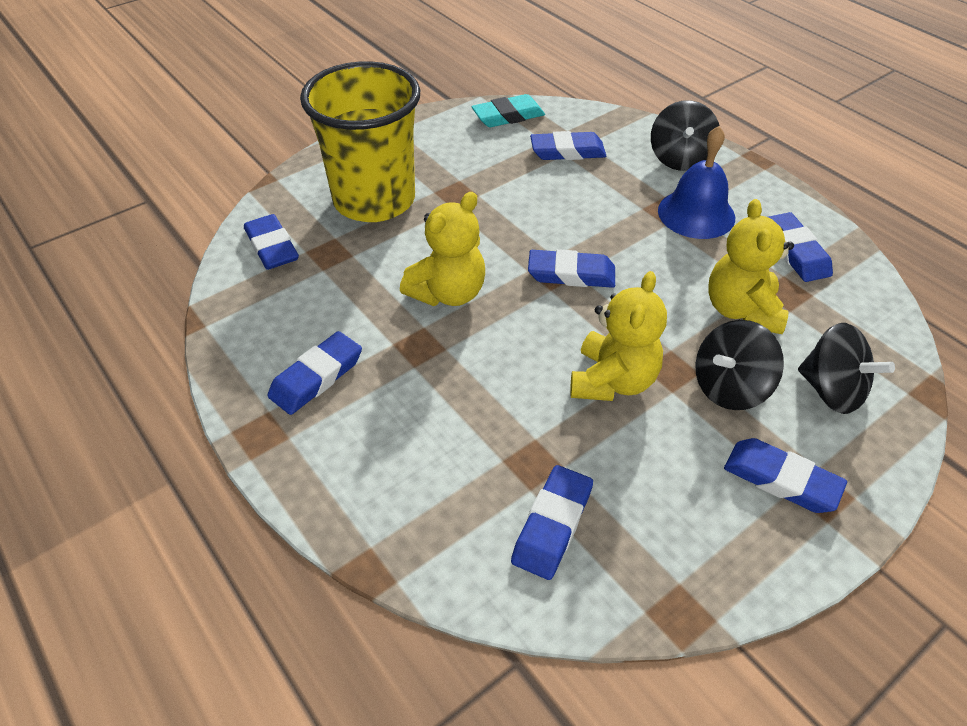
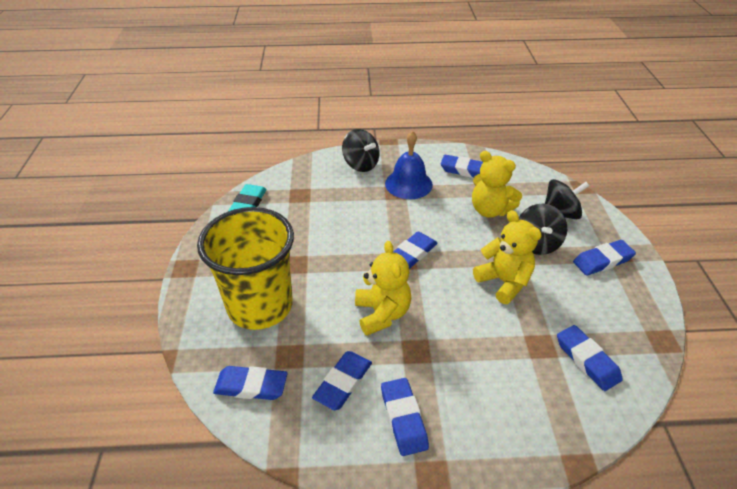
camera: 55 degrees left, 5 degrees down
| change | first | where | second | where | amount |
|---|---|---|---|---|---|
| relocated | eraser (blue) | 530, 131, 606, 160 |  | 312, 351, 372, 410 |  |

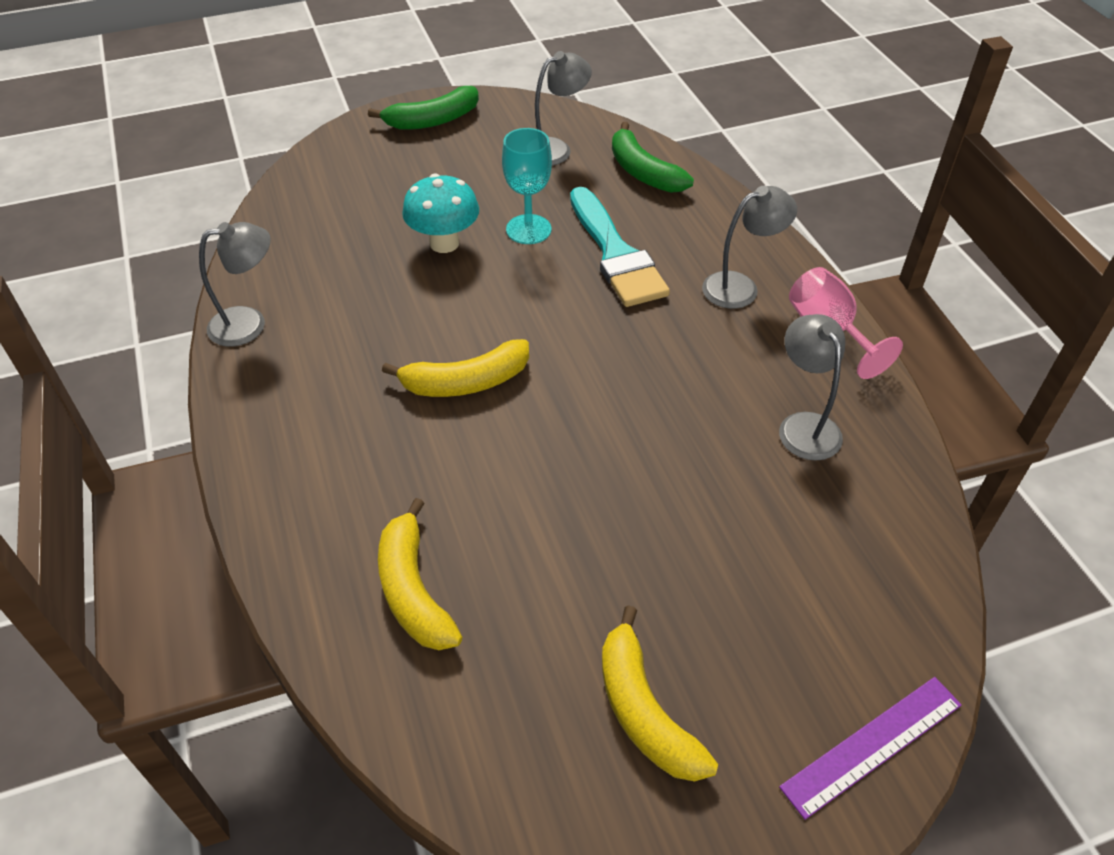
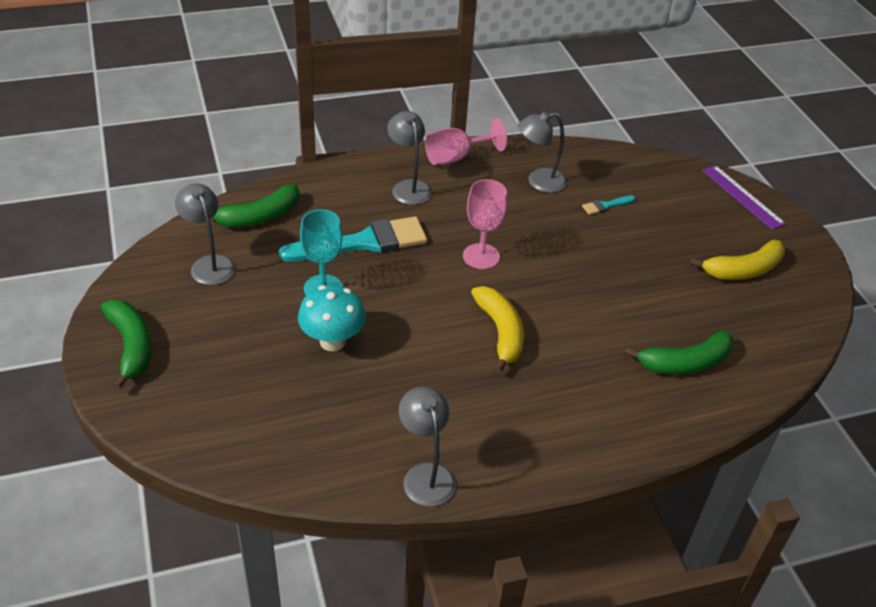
camera: 90 degrees left, 5 degrees down
| change | first | where | second | where | amount |
|---|---|---|---|---|---|
| colour | banana (yellow) | 378, 498, 462, 650 | banana (green) | 625, 331, 734, 375 |  |
| appeared |  |  | goblet (pink) | 463, 179, 507, 269 |  |
| appeared |  |  | brush (turquoise) | 582, 195, 635, 215 |  |

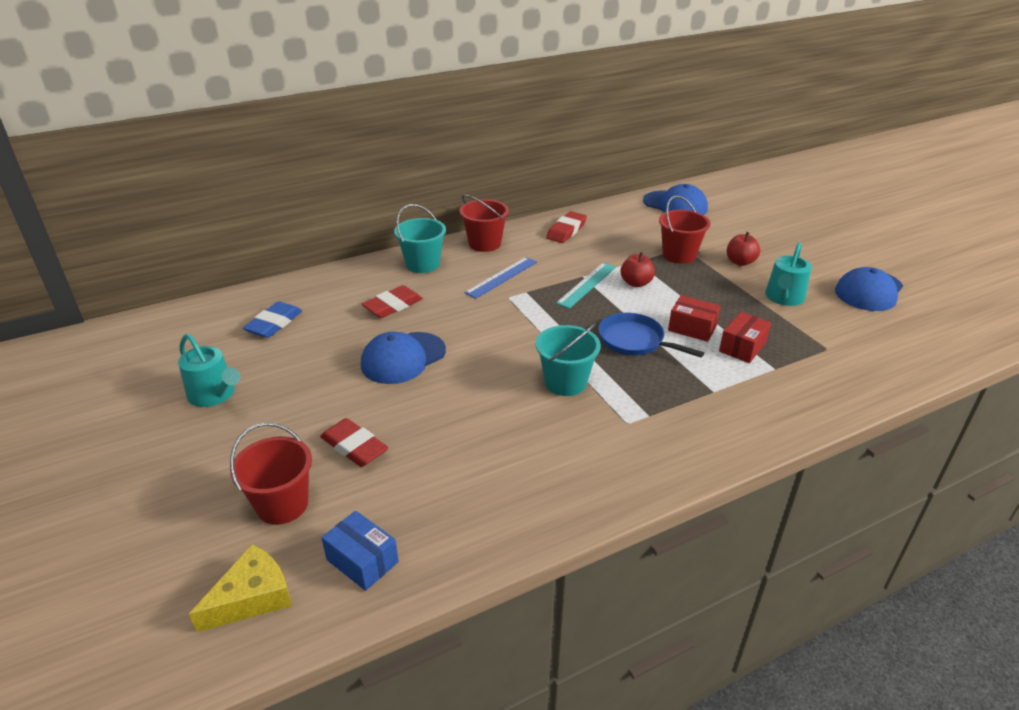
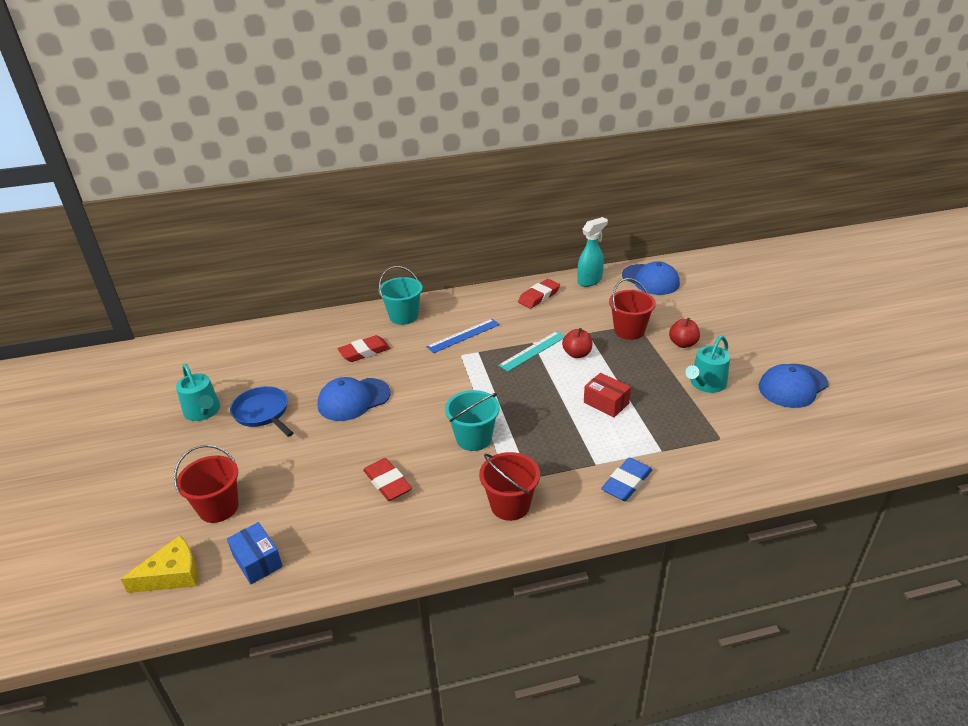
camera: 15 degrees right, 0 degrees up
| change | first | where | second | where | amount |
|---|---|---|---|---|---|
| relocated | eraser (blue) | 243, 301, 302, 338 |  | 601, 458, 652, 501 |  |
| relocated | eraser (red) | 320, 418, 388, 467 |  | 363, 458, 412, 501 |  |
| relocated | bucket (red) | 459, 195, 509, 252 |  | 479, 452, 540, 521 |  |
| relocated | pan (blue) | 598, 313, 704, 357 |  | 230, 386, 293, 437 |  |
| missing | box (red) | 719, 312, 771, 363 |  |  |  |
| appeared |  |  | spray bottle (turquoise) | 577, 217, 608, 287 |  |

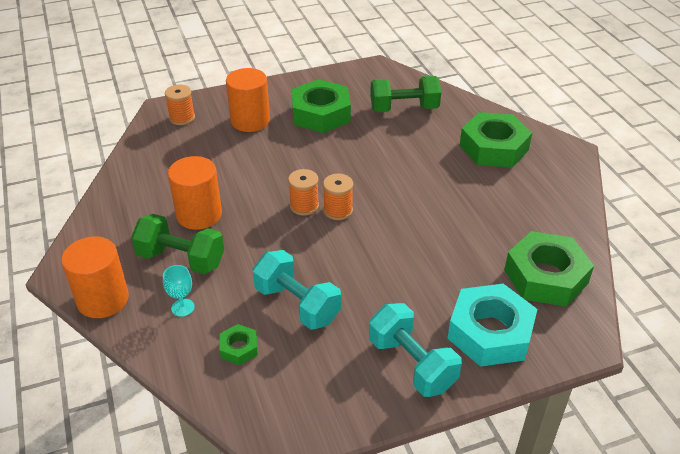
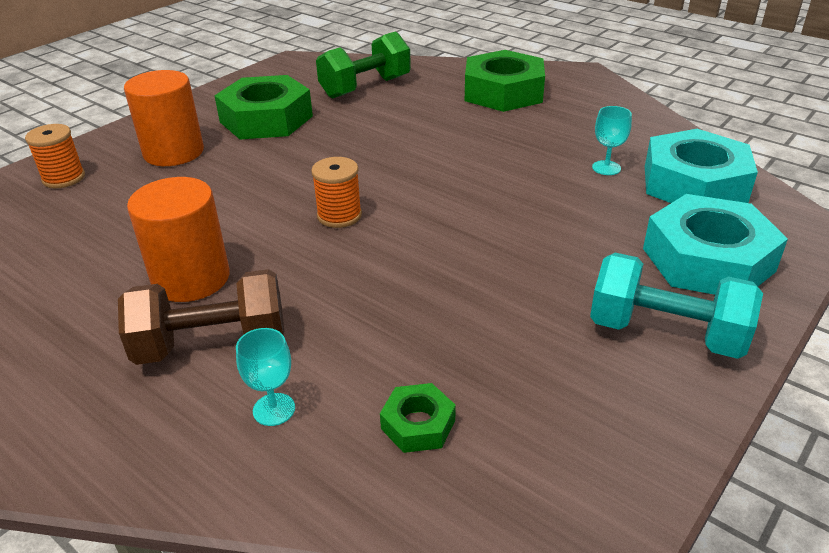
camera: 30 degrees left, 5 degrees down
| change | first | where | second | where | amount |
|---|---|---|---|---|---|
| missing | cylinder (orange) | 61, 237, 129, 318 |  |  |  |
| colour | dumbbell (green) | 131, 214, 224, 274 | dumbbell (brown) | 118, 269, 284, 365 |  |
| missing | dumbbell (turquoise) | 253, 250, 341, 330 |  |  |  |
| missing | spool (orange) | 323, 174, 353, 220 |  |  |  |
| colour | nut (green) | 504, 231, 594, 307 | nut (turquoise) | 645, 129, 758, 203 |  |
| appeared |  |  | goblet (turquoise) | 592, 106, 632, 175 |  |

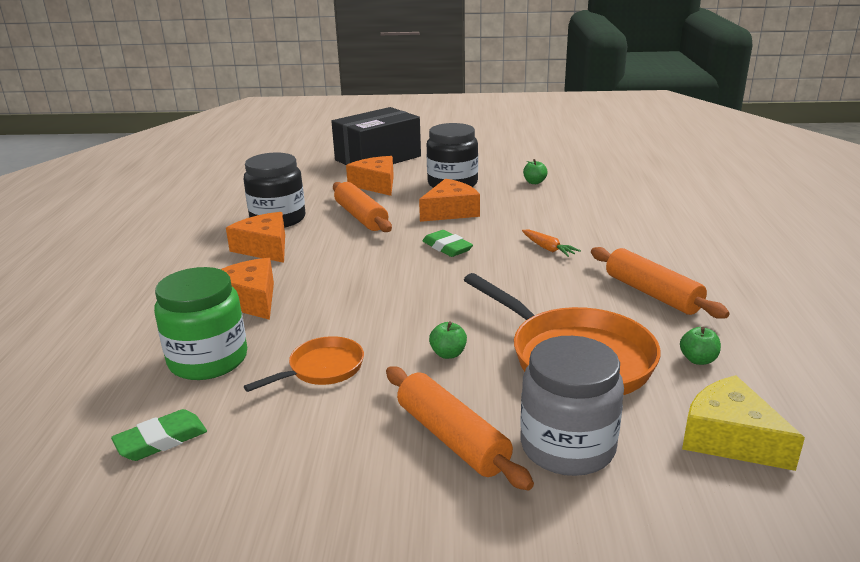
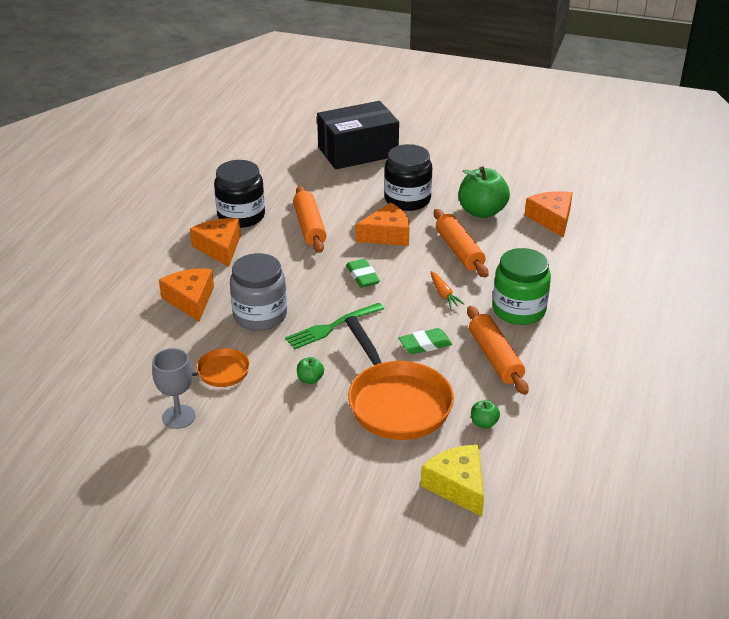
camera: 15 degrees right, 10 degrees up
| change | first | where | second | where | amount |
|---|---|---|---|---|---|
| relocated | eraser (green) | 111, 409, 207, 461 |  | 399, 328, 452, 354 |  |
| relocated | jar (green) | 154, 267, 247, 380 |  | 493, 248, 551, 325 |  |
| relocated | cheese (orange) | 346, 156, 394, 196 |  | 525, 191, 573, 238 |  |
| relocated | rolling pin (orange) | 386, 366, 534, 491 |  | 434, 209, 489, 277 |  |
| relocated | jar (grey) | 520, 336, 624, 476 |  | 230, 253, 287, 331 |  |
| size | apple (green) | 523, 159, 548, 184 |  | 459, 166, 510, 218 | x2.24 |
| appeared |  |  | goblet (grey) | 152, 348, 196, 429 |  |
| appeared |  |  | fork (green) | 285, 303, 384, 349 |  |

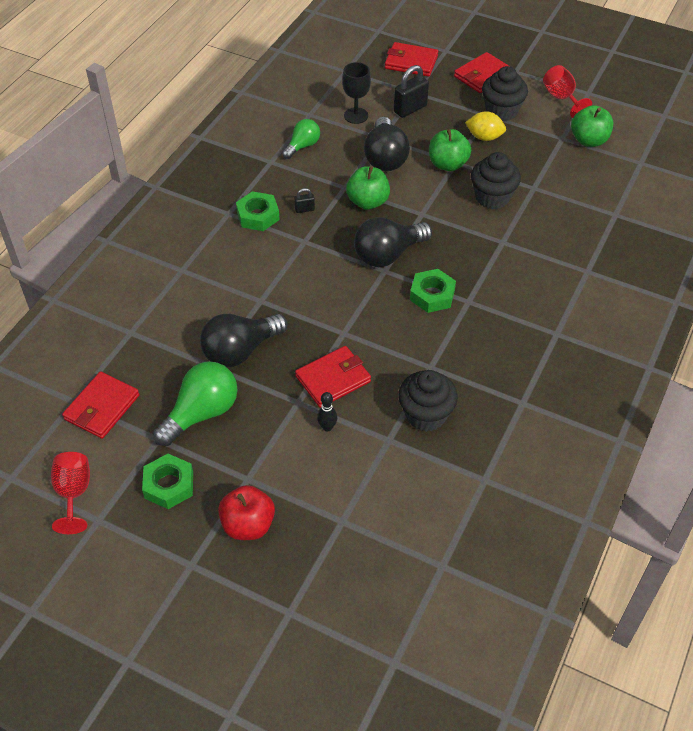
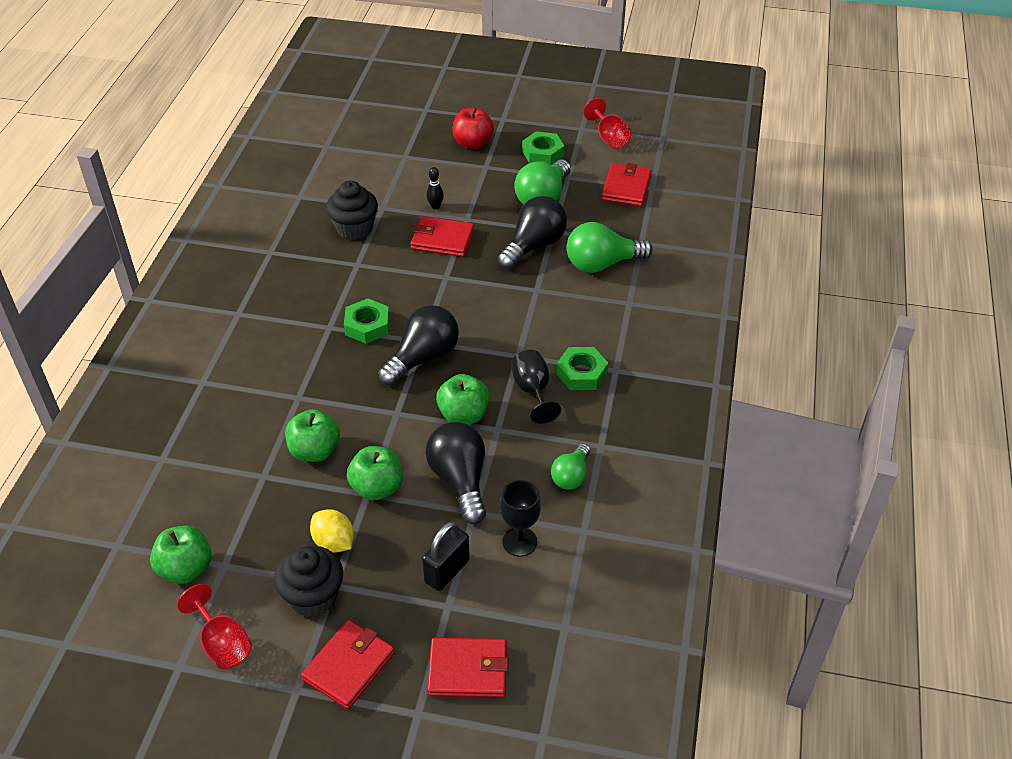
camera: 165 degrees right, 5 degrees down
| change | first | where | second | where | amount |
|---|---|---|---|---|---|
| exchanged | padlock (black) | 294, 188, 315, 213 | goblet (black) | 511, 350, 561, 424 |  |
| spun | wallet (red) | 295, 346, 371, 408 |  | 411, 216, 474, 257 | 60 degrees clockwise |
| spun | lemon (yellow) | 465, 111, 506, 141 |  | 310, 509, 354, 553 | 45 degrees clockwise |
| exchanged | cupcake (black) | 471, 152, 521, 209 | apple (green) | 285, 409, 340, 462 |  |
| appeared |  |  | light bulb (green) | 567, 222, 653, 273 |  |

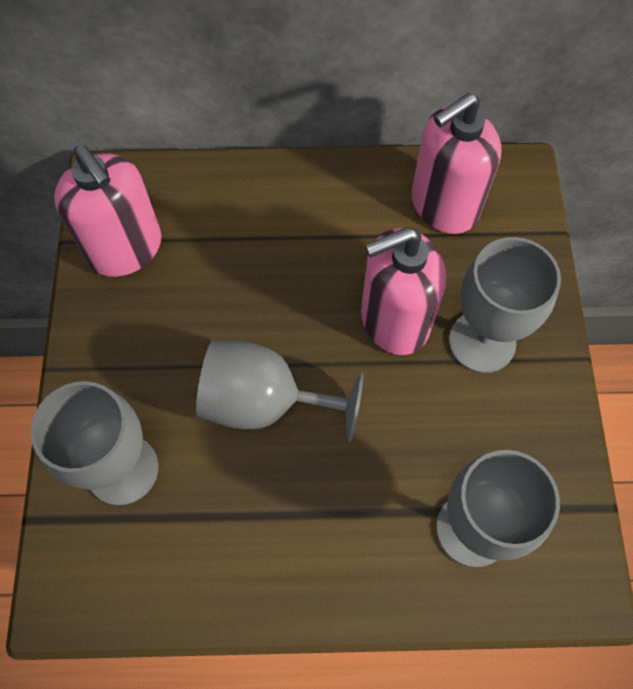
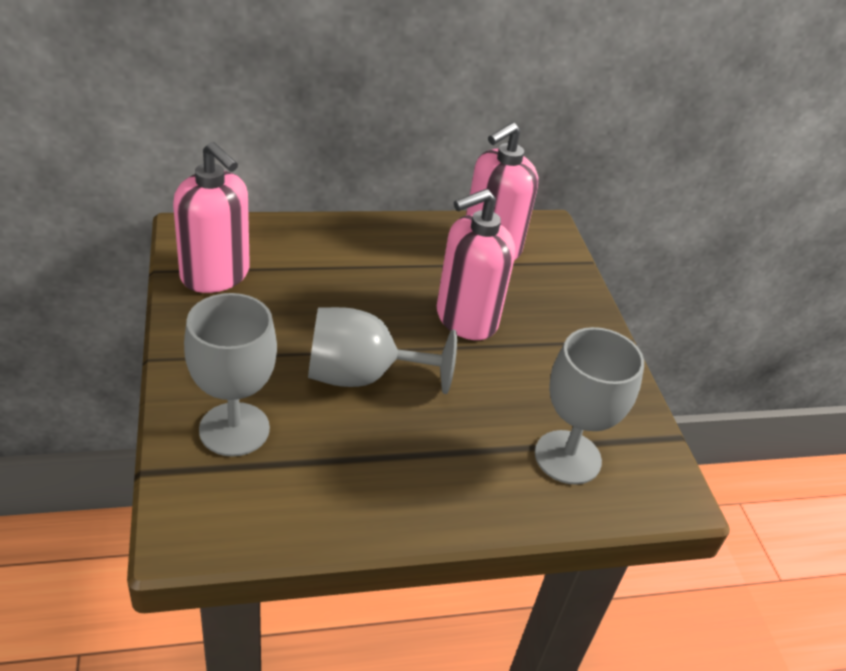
camera: 15 degrees left, 25 degrees down
| change | first | where | second | where | amount |
|---|---|---|---|---|---|
| missing | goblet (grey) | 449, 237, 561, 373 |  |  |  |

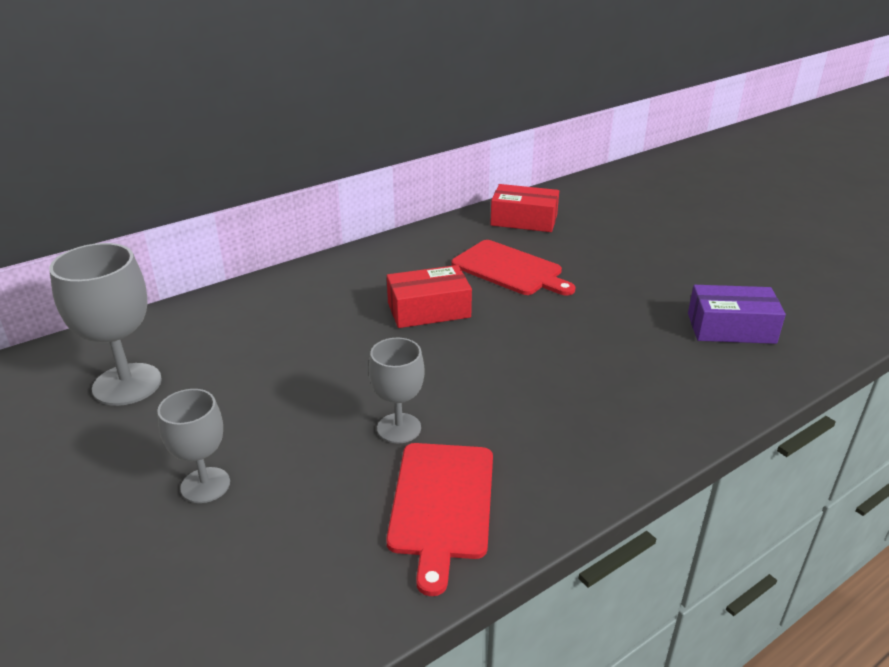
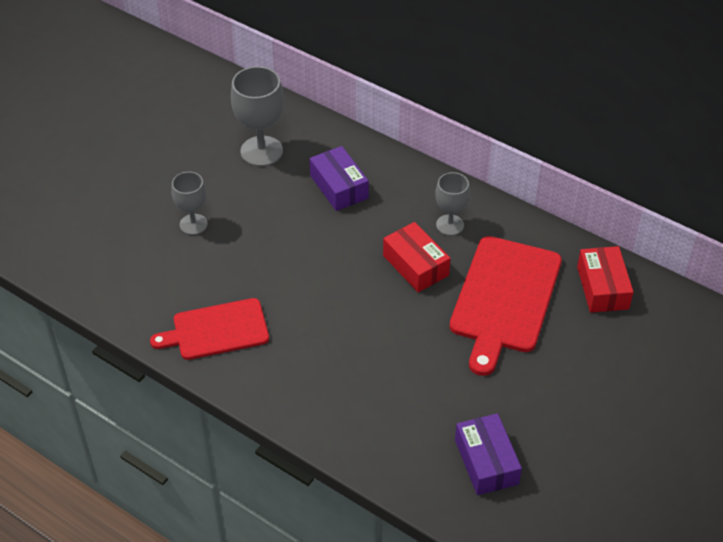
camera: 70 degrees right, 15 degrees up
| change | first | where | second | where | amount |
|---|---|---|---|---|---|
| relocated | goblet (grey) | 369, 338, 425, 443 |  | 435, 172, 470, 236 |  |
| size | cutting board (red) | 451, 240, 575, 296 |  | 449, 236, 562, 376 | x1.52 |
| appeared |  |  | box (purple) | 310, 146, 369, 211 |  |

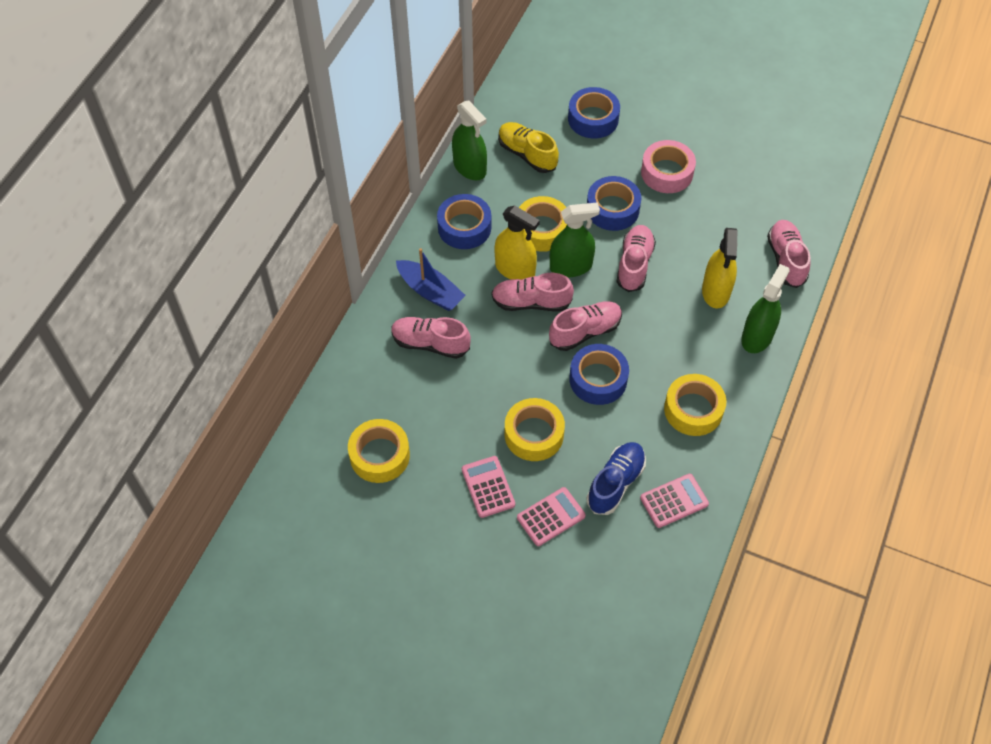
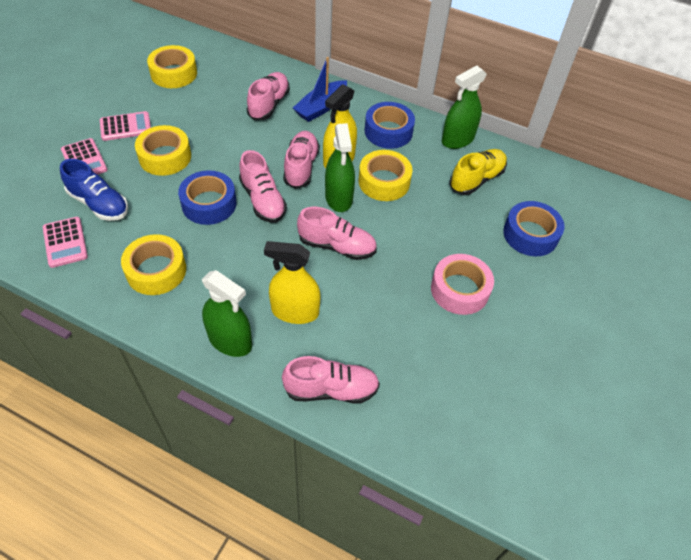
camera: 90 degrees right, 5 degrees down
| change | first | where | second | where | amount |
|---|---|---|---|---|---|
| missing | tape (blue) | 587, 176, 642, 231 |  |  |  |

